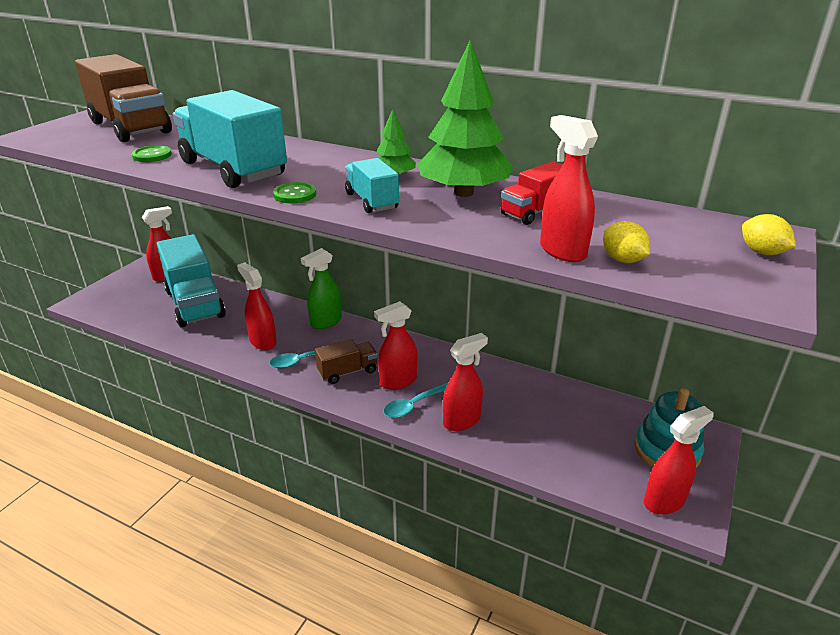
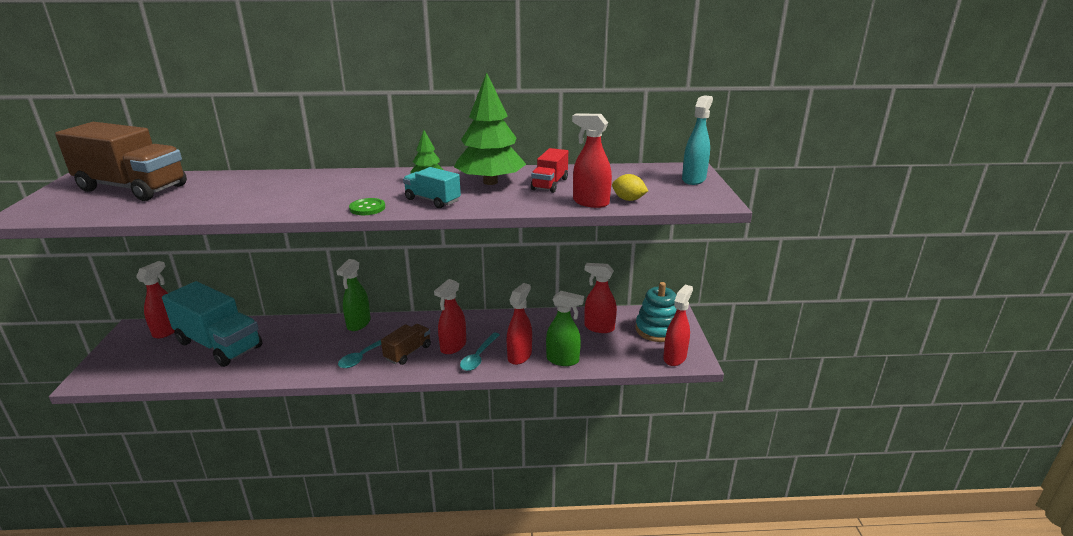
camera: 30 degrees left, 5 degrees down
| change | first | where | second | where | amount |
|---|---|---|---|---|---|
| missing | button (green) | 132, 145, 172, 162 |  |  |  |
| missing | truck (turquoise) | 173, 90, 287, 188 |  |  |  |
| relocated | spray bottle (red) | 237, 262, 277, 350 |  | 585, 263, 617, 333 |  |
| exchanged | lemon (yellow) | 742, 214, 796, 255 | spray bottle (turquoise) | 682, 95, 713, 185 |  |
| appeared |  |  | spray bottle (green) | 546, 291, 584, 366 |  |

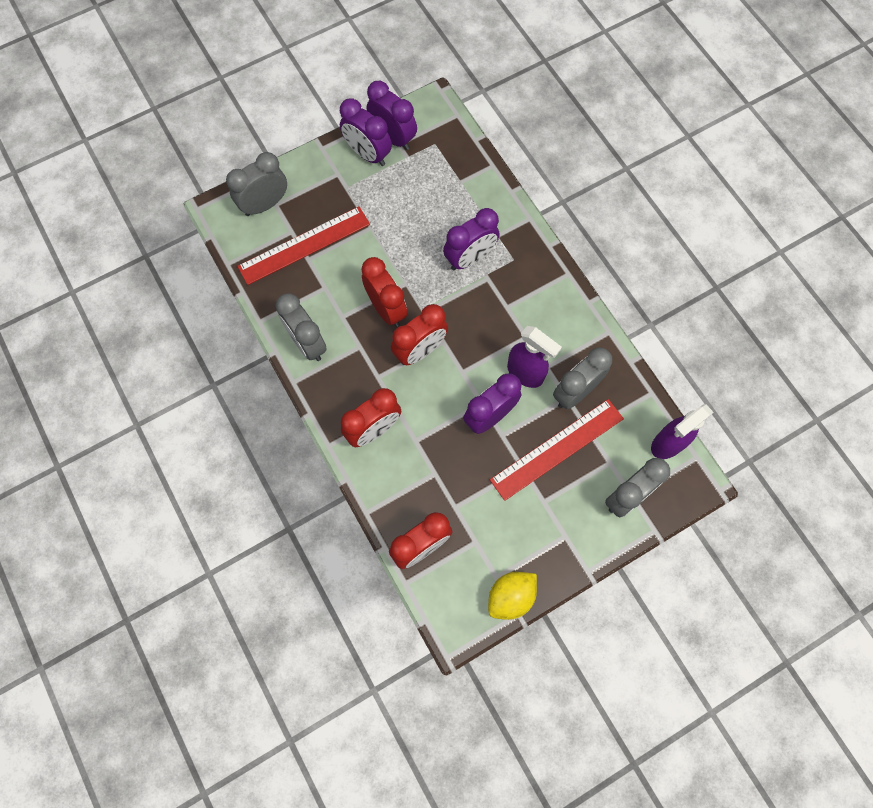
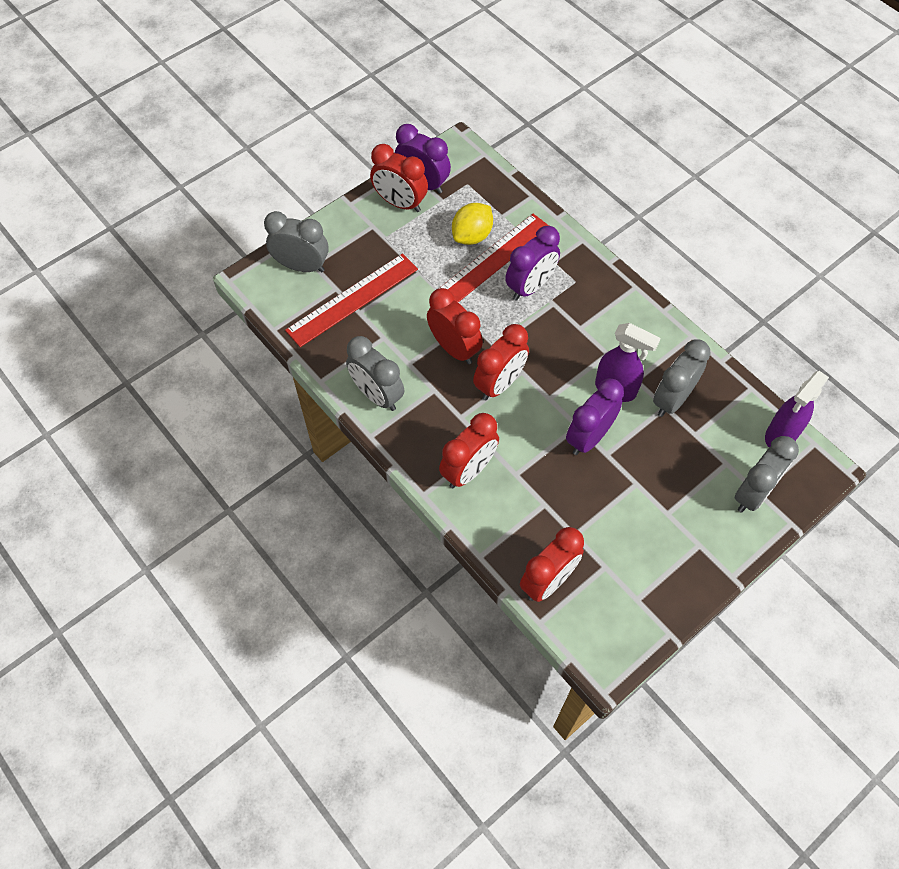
camera: 10 degrees left, 10 degrees down
| change | first | where | second | where | amount |
|---|---|---|---|---|---|
| spun | clock (grey) | 226, 152, 287, 216 |  | 264, 211, 329, 272 | 60 degrees clockwise |
| colour | clock (purple) | 340, 98, 392, 166 | clock (red) | 370, 144, 428, 212 |  |
| relocated | lemon (yellow) | 488, 572, 537, 620 |  | 452, 203, 493, 245 |  |
| relocated | ruler (red) | 490, 399, 624, 501 |  | 438, 214, 549, 302 |  |

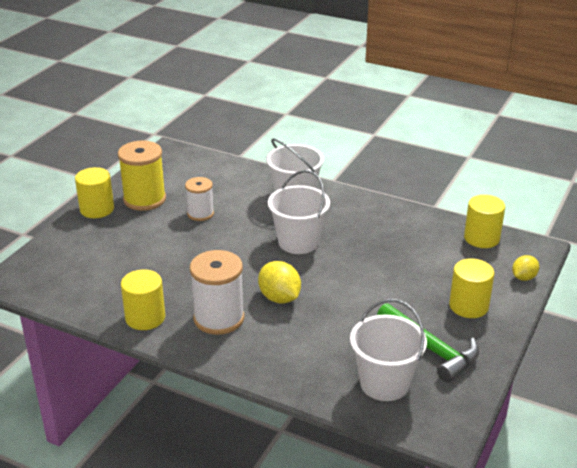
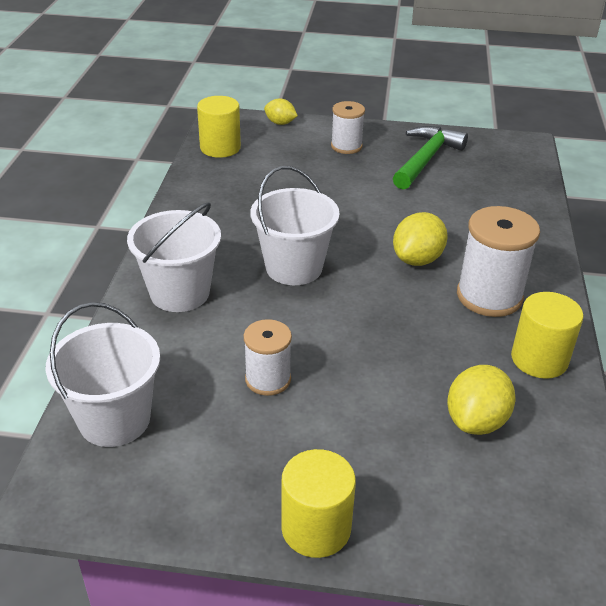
camera: 110 degrees left, 5 degrees up
| change | first | where | second | where | amount |
|---|---|---|---|---|---|
| missing | spool (yellow) | 118, 141, 166, 211 |  |  |  |
| relocated | bucket (white) | 350, 299, 427, 401 |  | 45, 302, 160, 447 |  |
| exchanged | cylinder (yellow) | 449, 258, 494, 318 | spool (white) | 331, 101, 365, 154 |  |
| appeared |  |  | lemon (yellow) | 447, 365, 515, 435 |  |

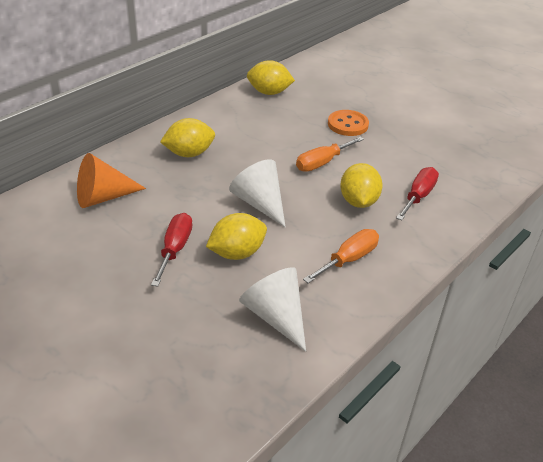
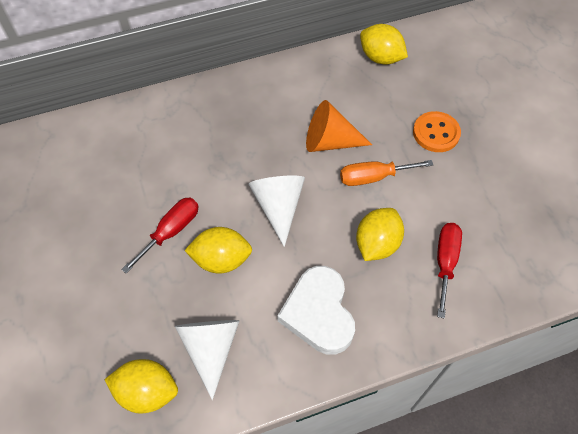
camera: 30 degrees right, 20 degrees up
| change | first | where | second | where | amount |
|---|---|---|---|---|---|
| relocated | cone (orange) | 77, 153, 146, 208 |  | 306, 100, 372, 152 |  |
| relocated | lemon (yellow) | 160, 118, 215, 157 |  | 104, 359, 178, 414 |  |
| exchanged | screwdriver (orange) | 303, 229, 379, 283 | heart (white) | 277, 266, 355, 355 |  |
| spun | screwdriver (red) | 396, 167, 439, 220 |  | 437, 223, 462, 319 | 45 degrees counterclockwise |

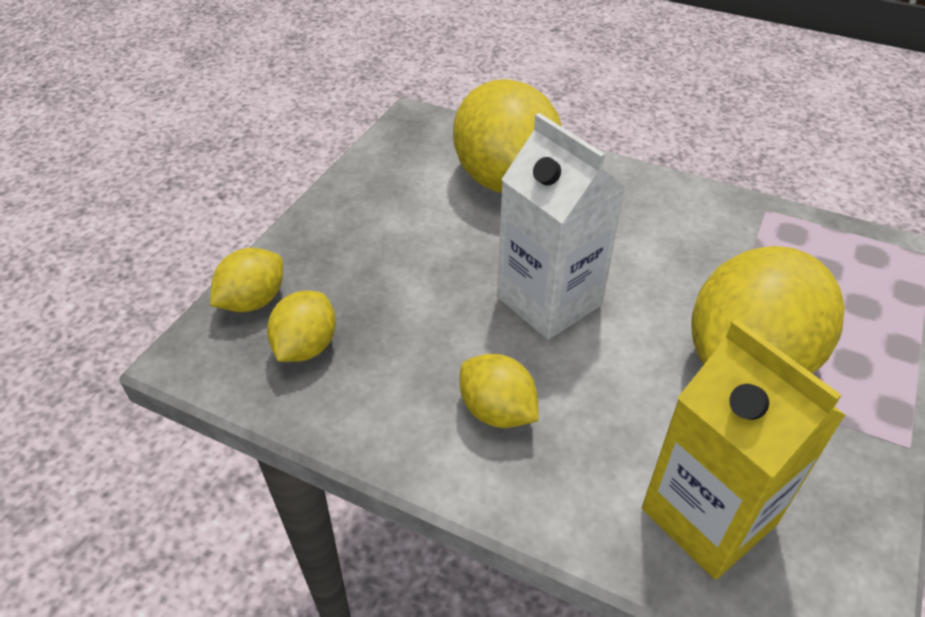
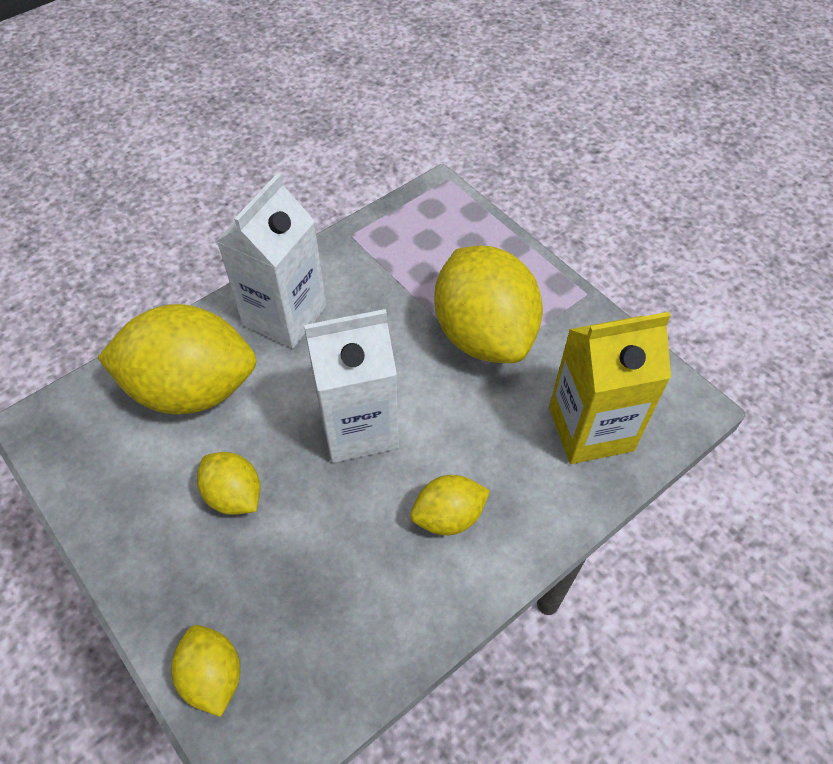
camera: 65 degrees left, 10 degrees up
| change | first | where | second | where | amount |
|---|---|---|---|---|---|
| relocated | lemon (yellow) | 267, 290, 336, 362 |  | 197, 452, 260, 515 |  |
| appeared |  |  | carton (white) | 217, 173, 327, 348 |  |

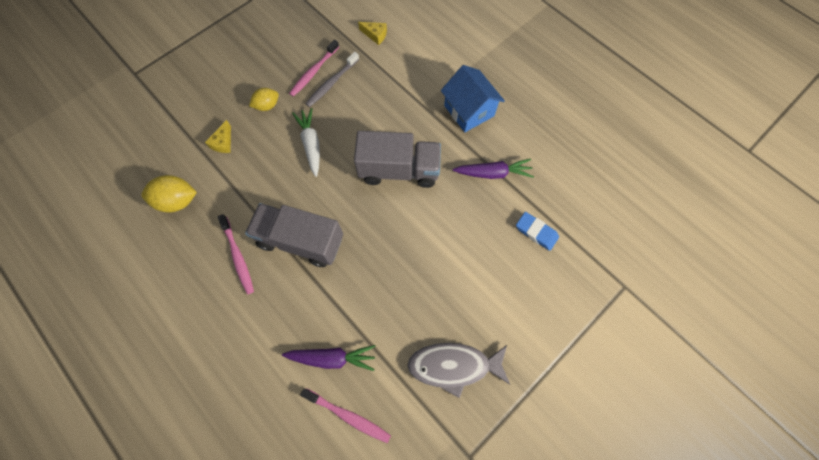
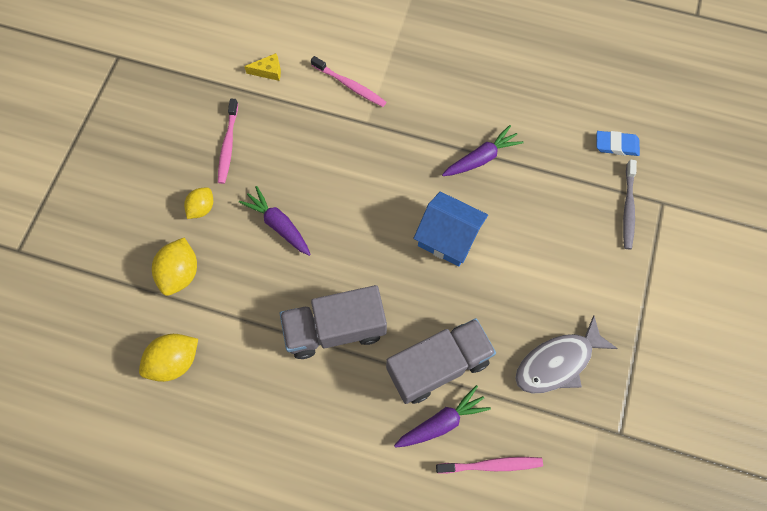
camera: 30 degrees left, 0 degrees up
| change | first | where | second | where | amount |
|---|---|---|---|---|---|
| exchanged | cheese (yellow) | 205, 120, 231, 153 | lemon (yellow) | 152, 238, 197, 296 |  |
| relocated | toothbrush (pink) | 218, 214, 254, 294 |  | 311, 56, 386, 107 |  |
| colour | carrot (white) | 292, 108, 320, 177 | carrot (purple) | 239, 186, 311, 256 |  |
| relocated | toothbrush (grey) | 305, 52, 359, 107 |  | 623, 160, 637, 249 |  |
| relocated | truck (grey) | 354, 131, 441, 188 |  | 386, 318, 496, 404 |  |
| relocated | house (blue) | 441, 65, 505, 132 |  | 414, 192, 488, 267 |  |
| relocated | eraser (blue) | 516, 212, 559, 251 |  | 596, 131, 640, 156 |  |

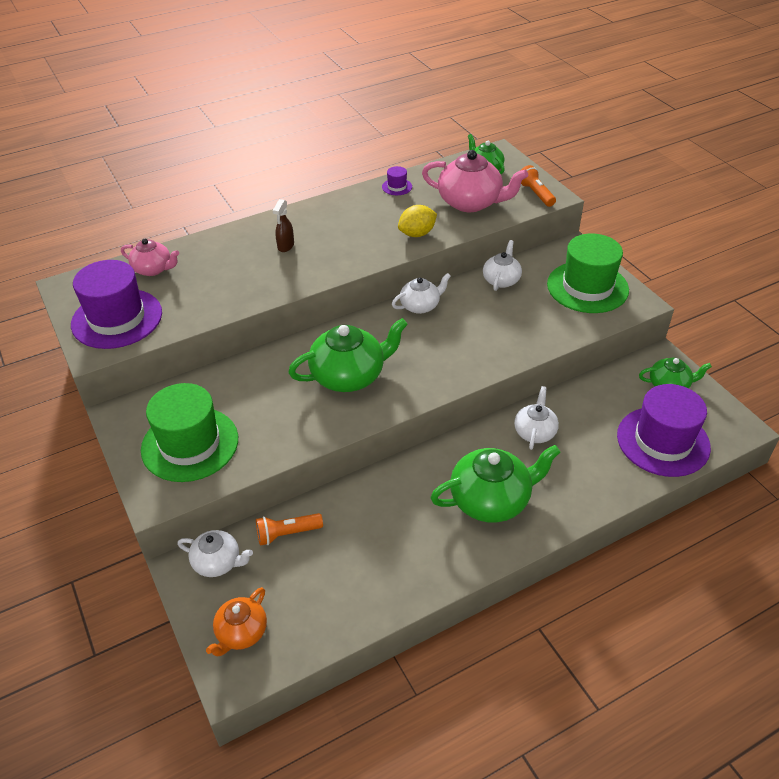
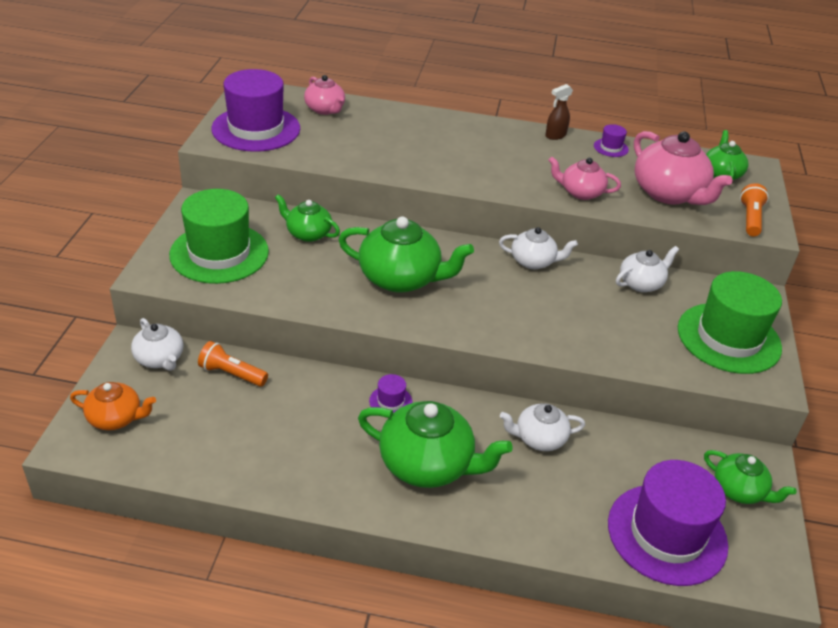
camera: 35 degrees right, 5 degrees down
| change | first | where | second | where | amount |
|---|---|---|---|---|---|
| spun | teapot (orange) | 206, 587, 267, 656 |  | 70, 382, 156, 430 | 150 degrees counterclockwise |
| relocated | spray bottle (brown) | 273, 199, 294, 252 |  | 545, 84, 573, 140 |  |
| exchanged | lemon (yellow) | 398, 205, 437, 237 | teapot (pink) | 548, 157, 621, 200 |  |
| spun | teapot (white) | 514, 386, 559, 450 |  | 500, 403, 585, 451 | 150 degrees counterclockwise |
| appeared |  |  | teapot (green) | 275, 194, 340, 242 |  |
| appeared |  |  | hat (purple) | 369, 374, 413, 413 |  |

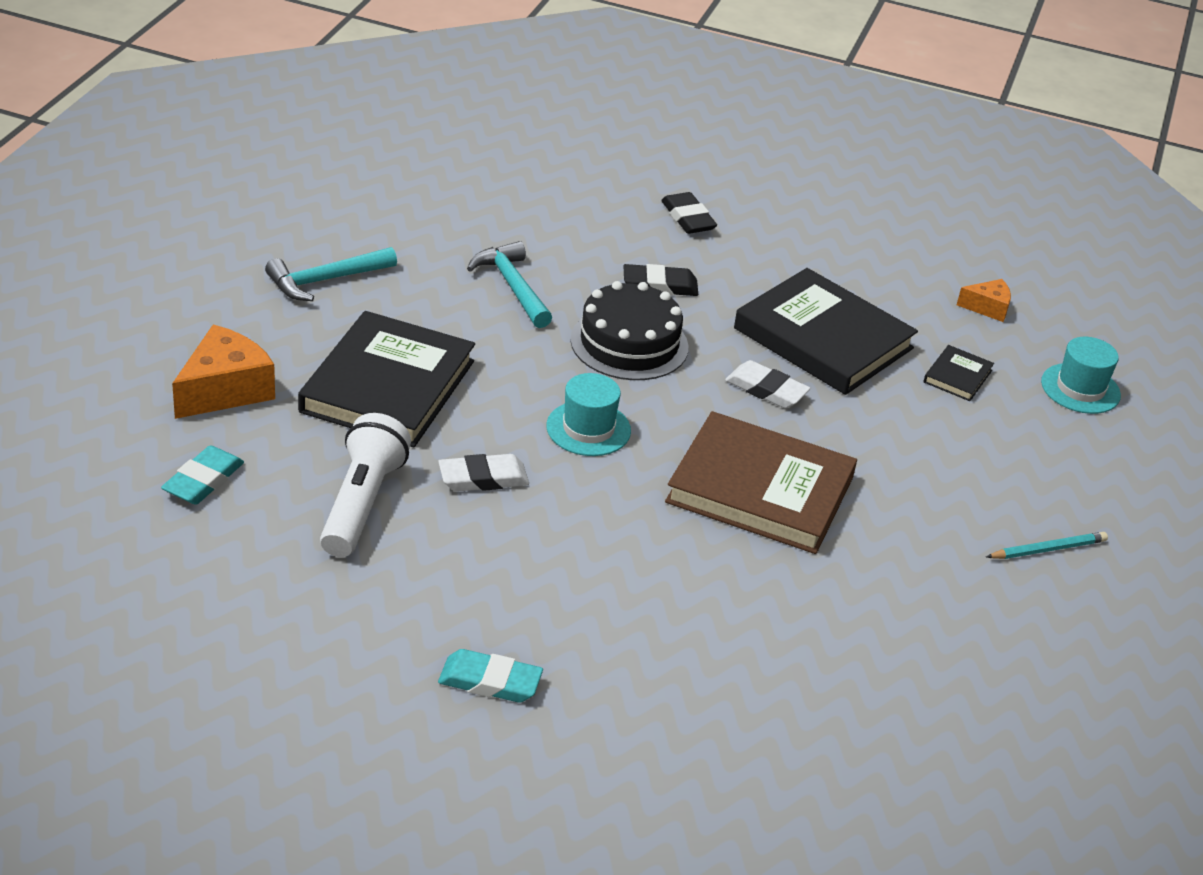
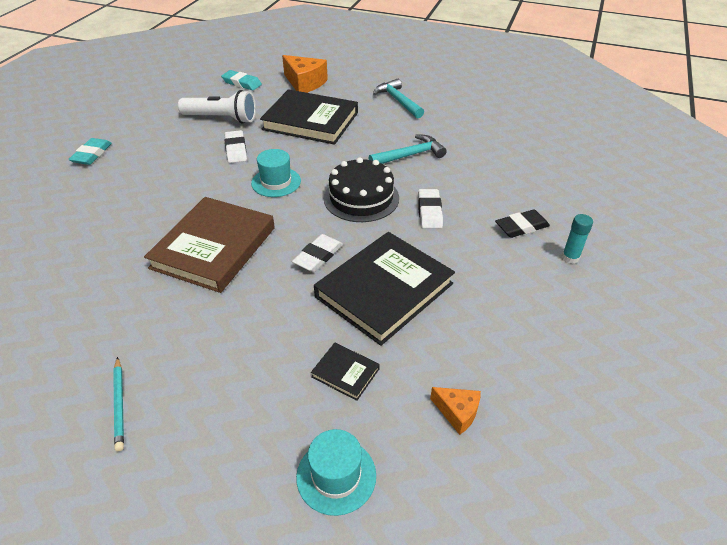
camera: 95 degrees right, 5 degrees up
| change | first | where | second | where | amount |
|---|---|---|---|---|---|
| colour | eraser (black) | 624, 264, 698, 296 | eraser (white) | 418, 189, 443, 228 |  |
| spun | cheese (orange) | 957, 279, 1011, 322 |  | 430, 387, 481, 435 | 60 degrees counterclockwise |
| appeared |  |  | glue stick (turquoise) | 562, 214, 593, 264 |  |

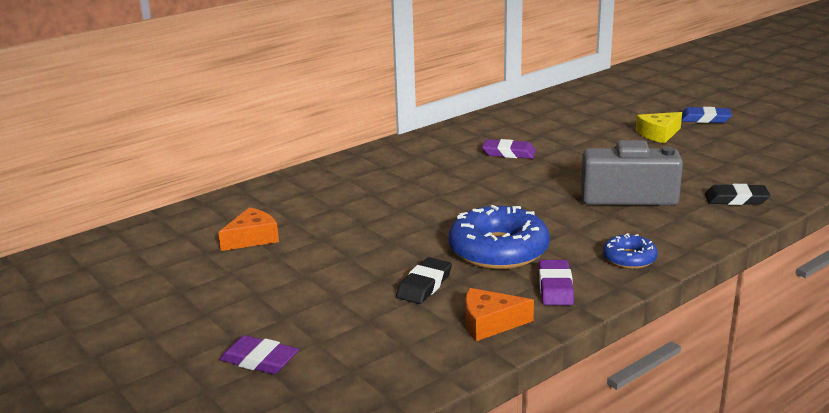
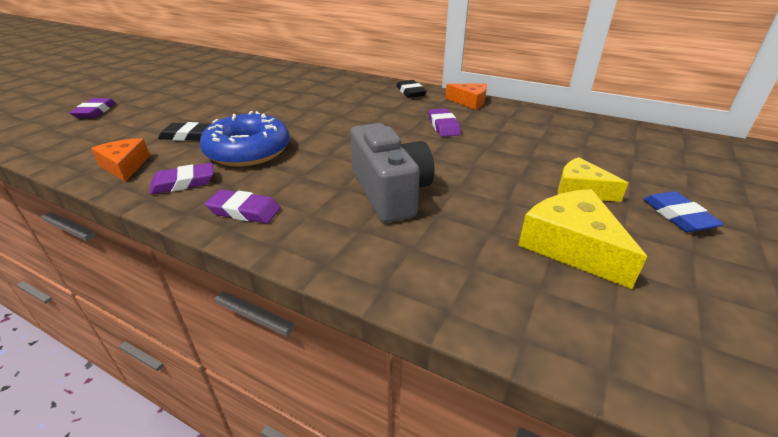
camera: 65 degrees right, 10 degrees up
| change | first | where | second | where | amount |
|---|---|---|---|---|---|
| relocated | cheese (orange) | 218, 207, 279, 251 |  | 445, 83, 487, 110 |  |
| exchanged | donut (blue) | 603, 233, 658, 269 | eraser (purple) | 205, 189, 281, 223 |  |
| relocated | eraser (black) | 705, 184, 770, 205 |  | 396, 80, 427, 98 |  |
| appeared |  |  | cheese (yellow) | 518, 189, 647, 289 |  |

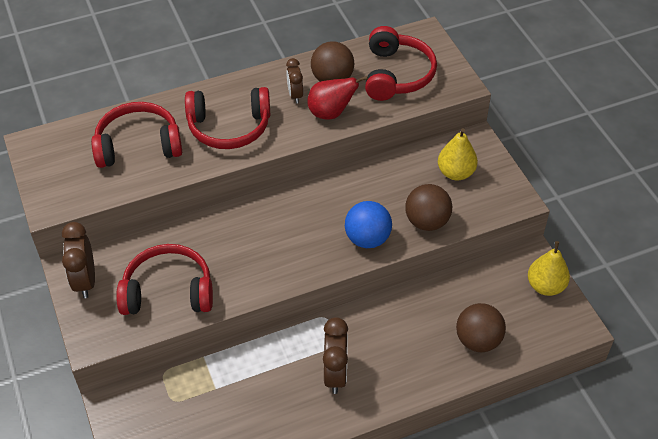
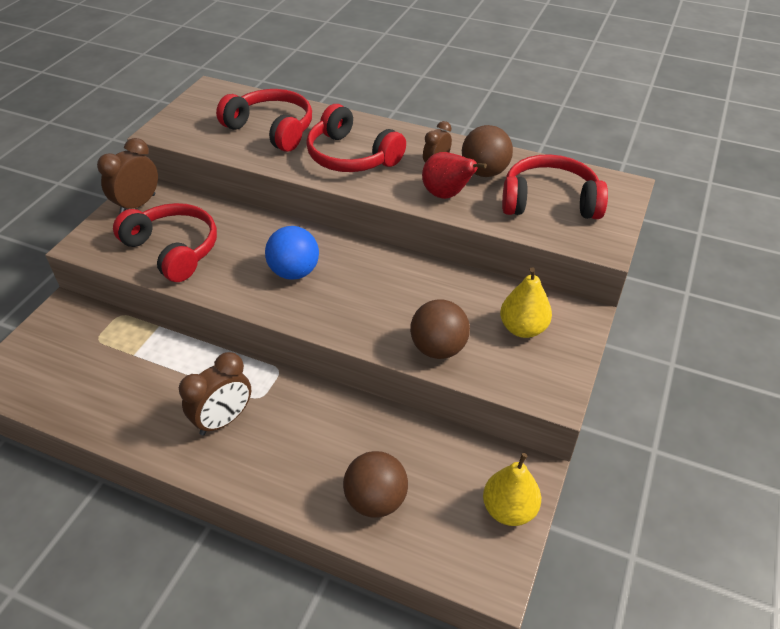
camera: 45 degrees right, 5 degrees down
| change | first | where | second | where | amount |
|---|---|---|---|---|---|
| relocated | ball (blue) | 345, 201, 392, 248 |  | 265, 226, 319, 280 |  |
| spun | headphones (red) | 365, 26, 437, 101 |  | 502, 154, 608, 219 | 135 degrees counterclockwise |

